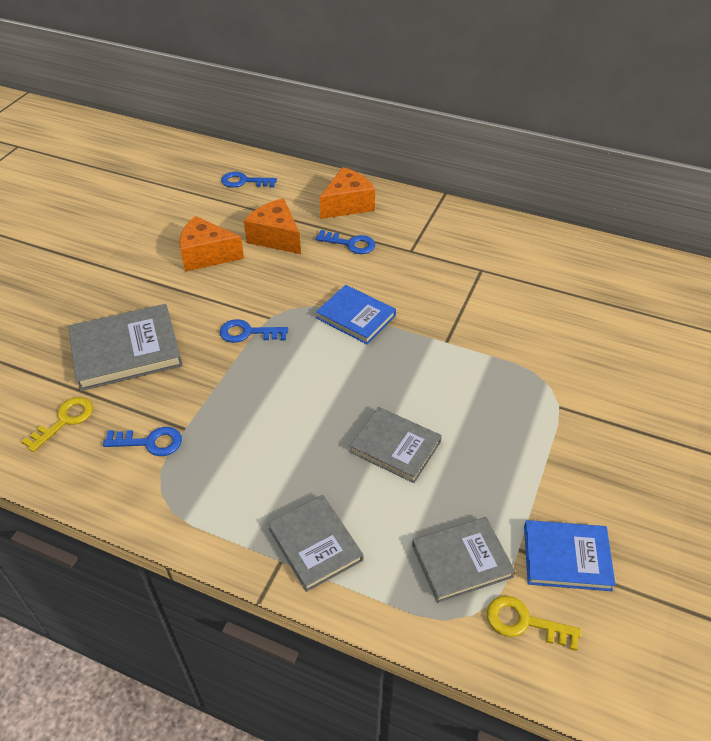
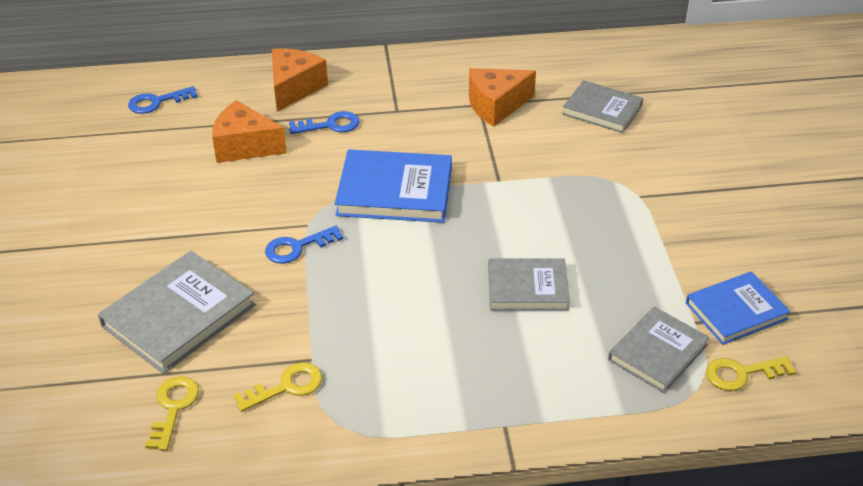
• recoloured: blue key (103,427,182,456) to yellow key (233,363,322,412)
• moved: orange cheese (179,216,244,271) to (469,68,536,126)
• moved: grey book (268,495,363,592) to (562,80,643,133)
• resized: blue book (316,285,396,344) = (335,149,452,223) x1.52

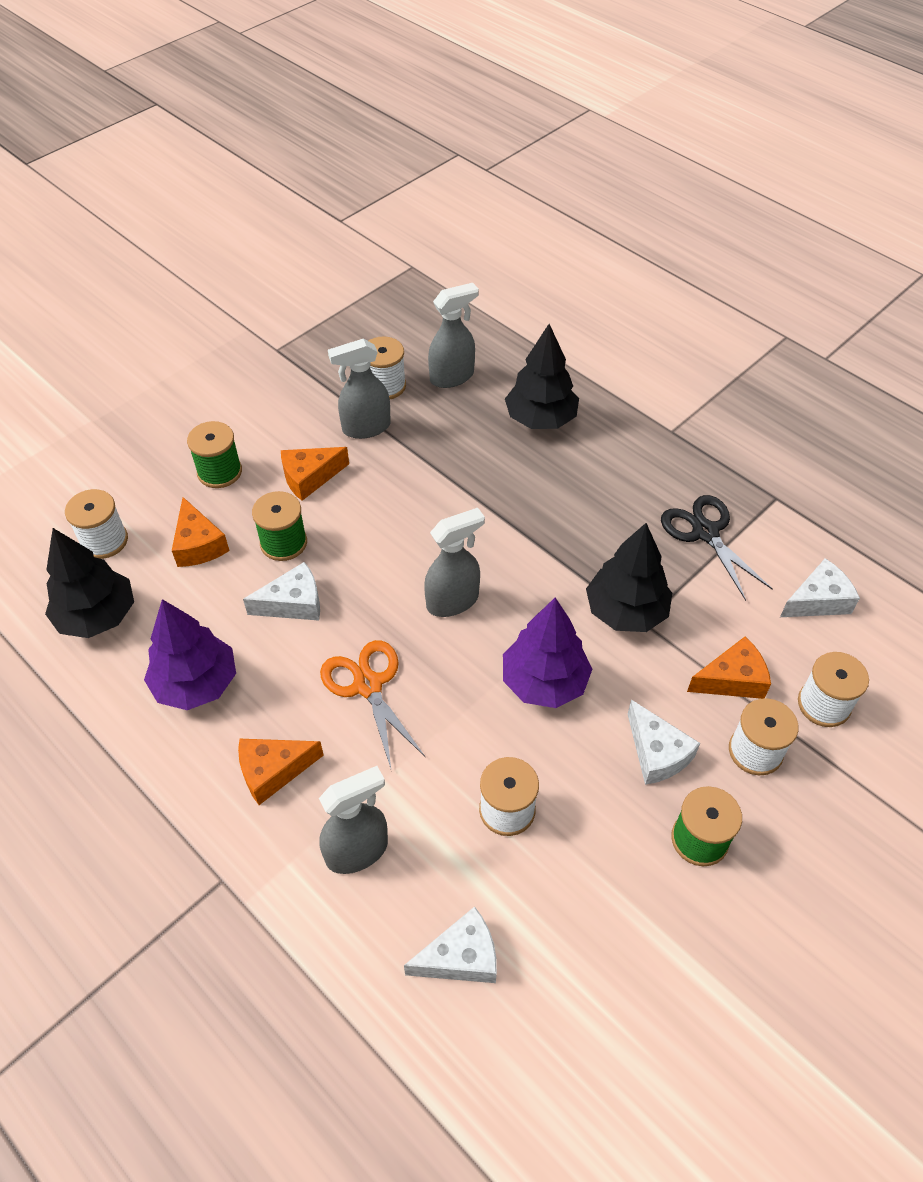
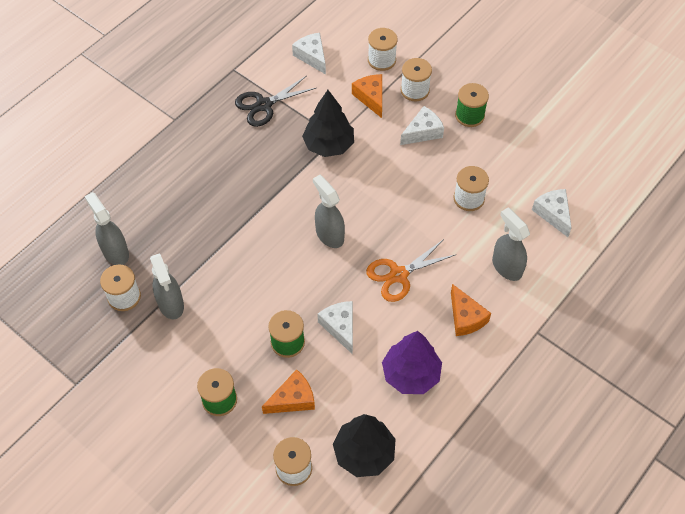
• removed: orange cheese (281,447,349,501)
• removed: purple tree (503,597,592,708)
• removed: black tree (505,324,579,429)

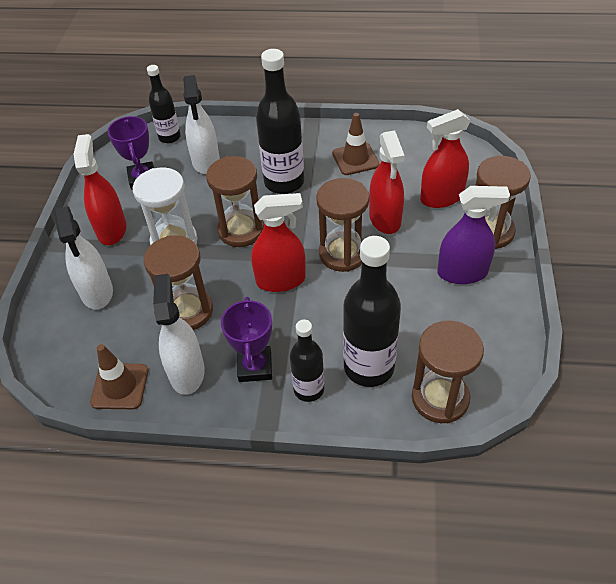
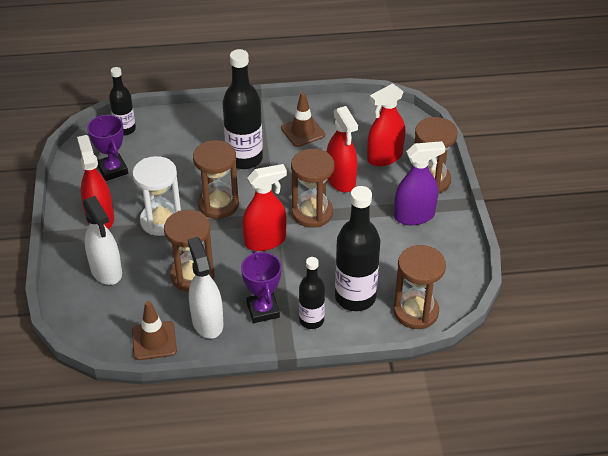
• removed: white spray bottle (183,75,220,174)

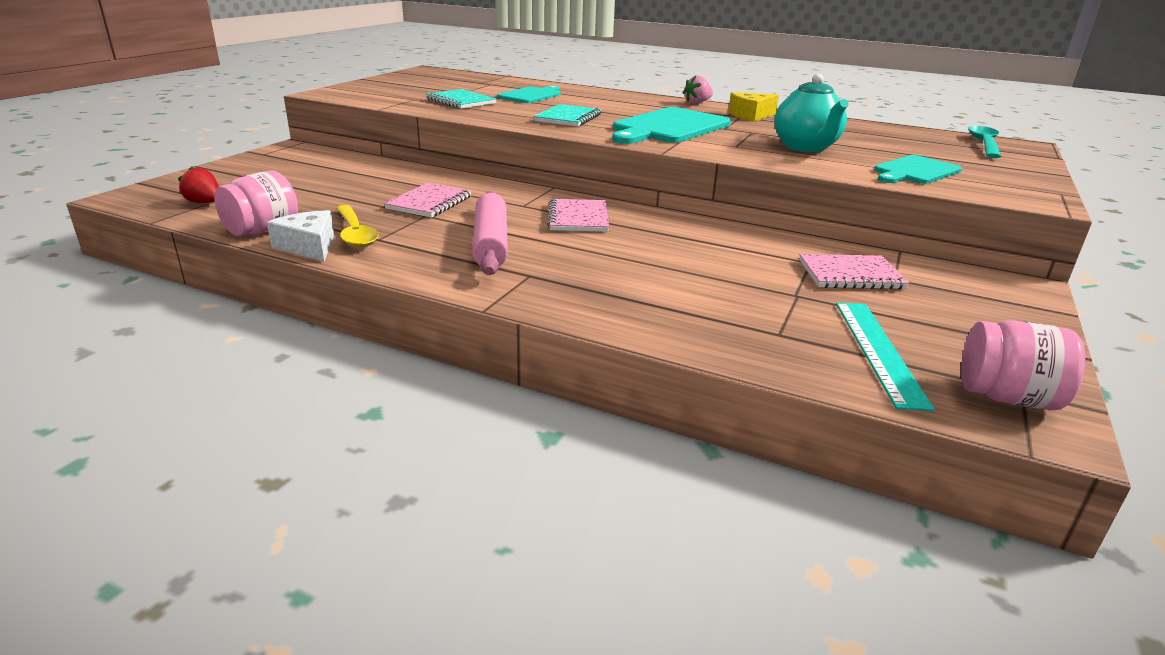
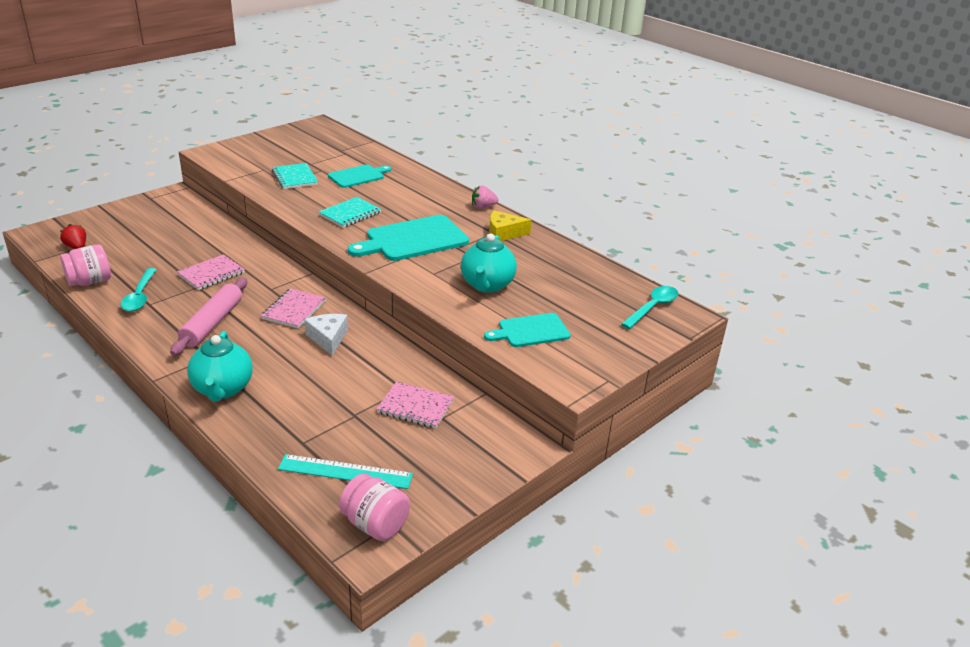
• moved: white cheese (267,210,334,262) to (304,314,348,356)
• recoloured: yellow spoon (336,205,379,248) to turquoise spoon (120,268,157,312)
• turned: turquoise ruler (836,303,935,411) = (278,454,413,489) 75 degrees clockwise
• added: turquoise teapot (187,331,253,402)

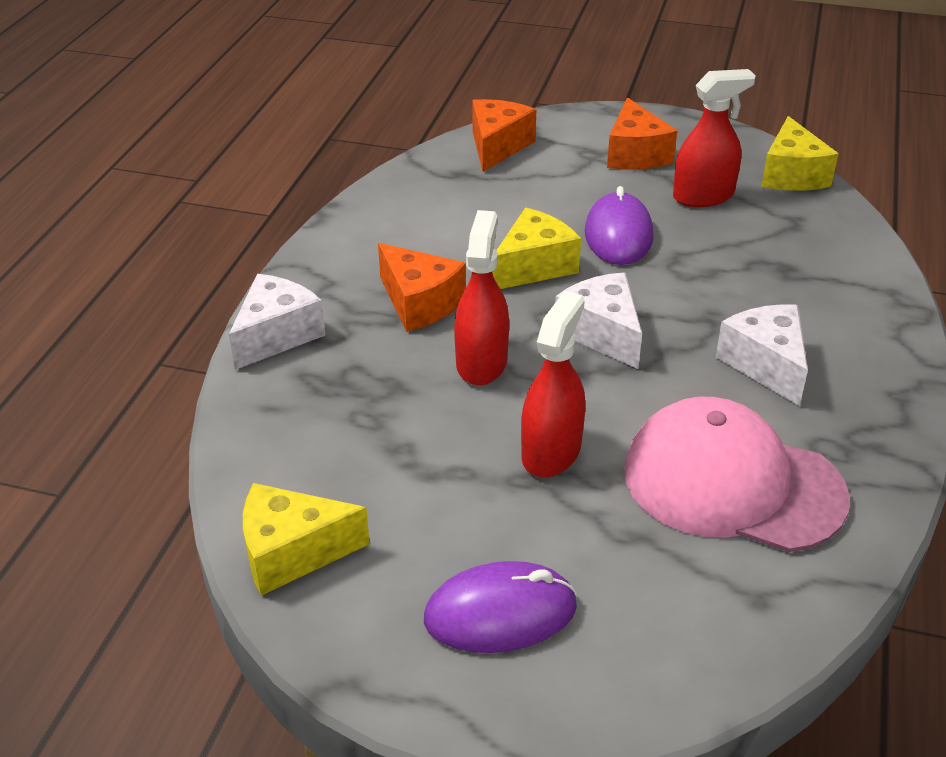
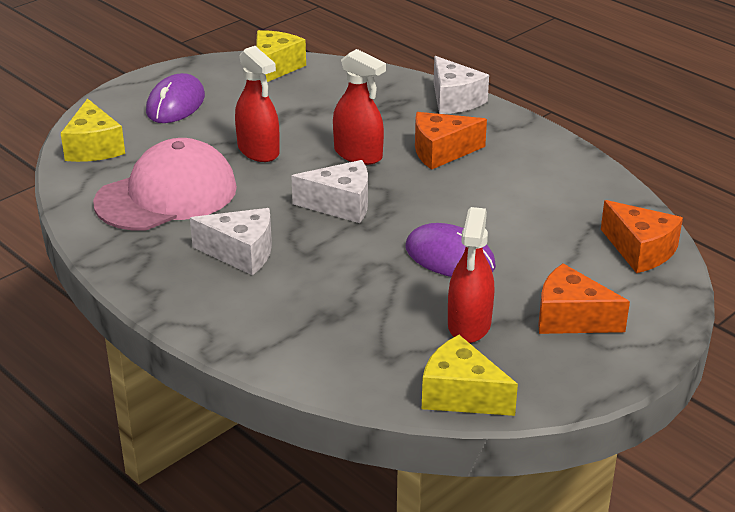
• moved: yellow cheese (492,208,581,289) to (61,98,125,162)

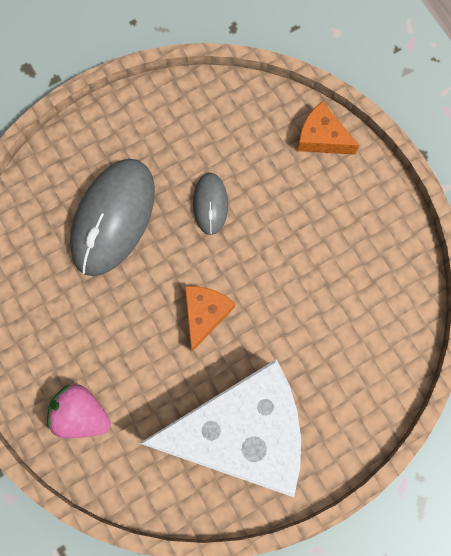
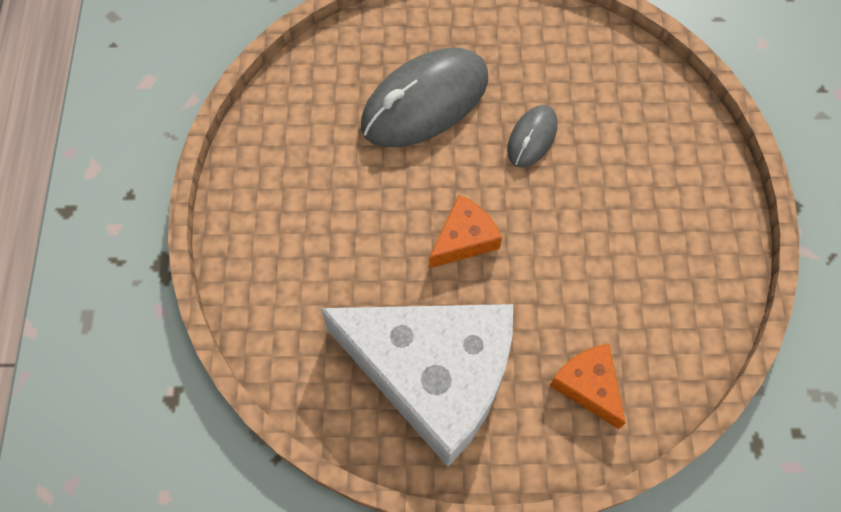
• removed: pink strawberry (47,384,111,438)
• moved: orange cheese (297,101,360,155) to (550,344,626,429)

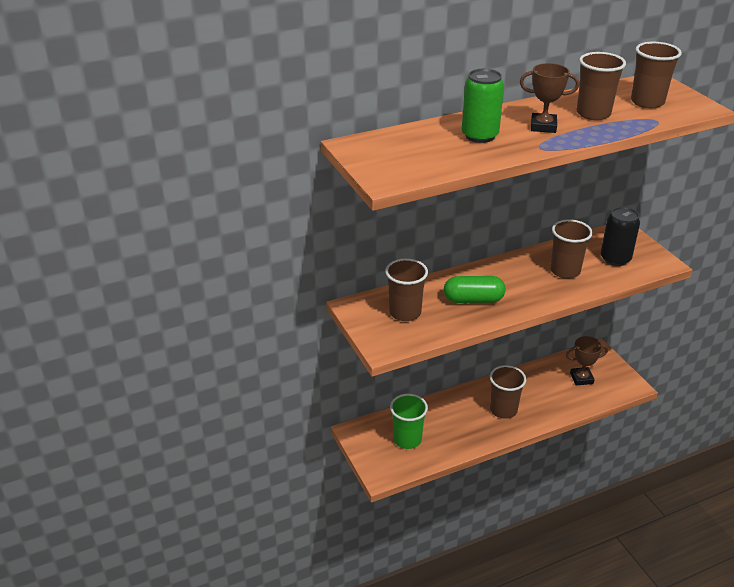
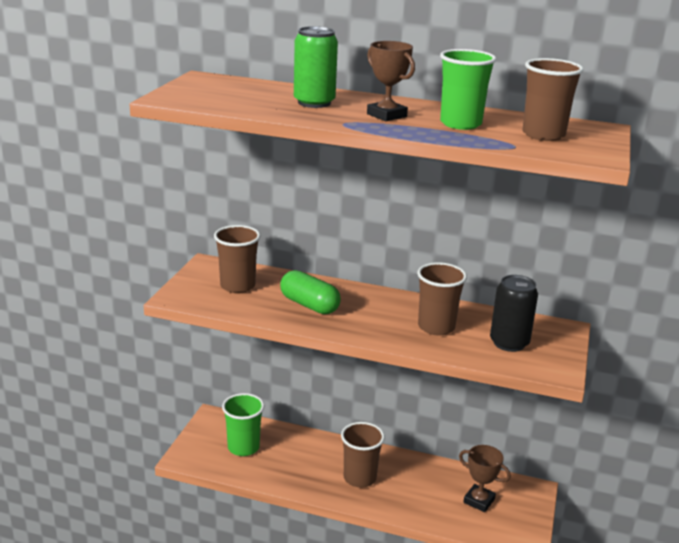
• recoloured: brown cup (577,52,626,120) to green cup (440,49,496,130)

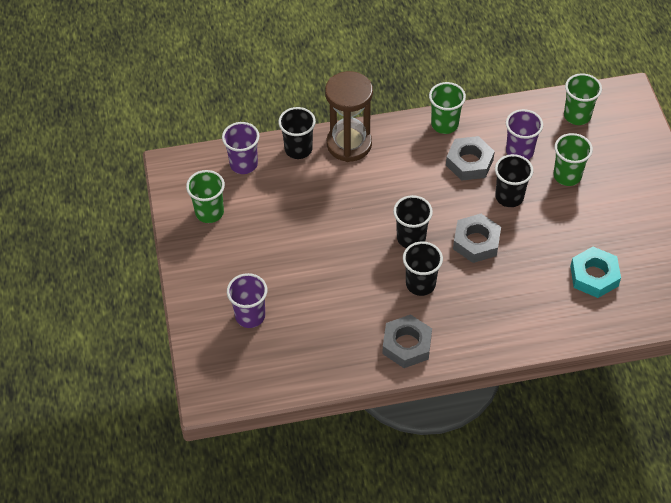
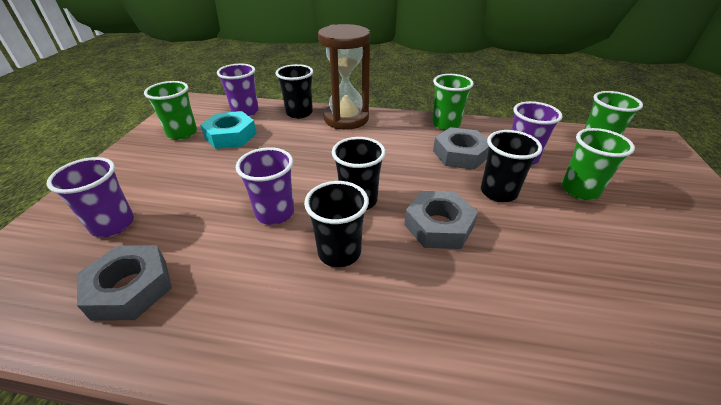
• moved: grey nut (382,314,432,368) to (77,245,172,321)
• moved: turquoise nut (570,247,621,298) to (200,111,257,149)
• added: purple cup (236,147,294,225)

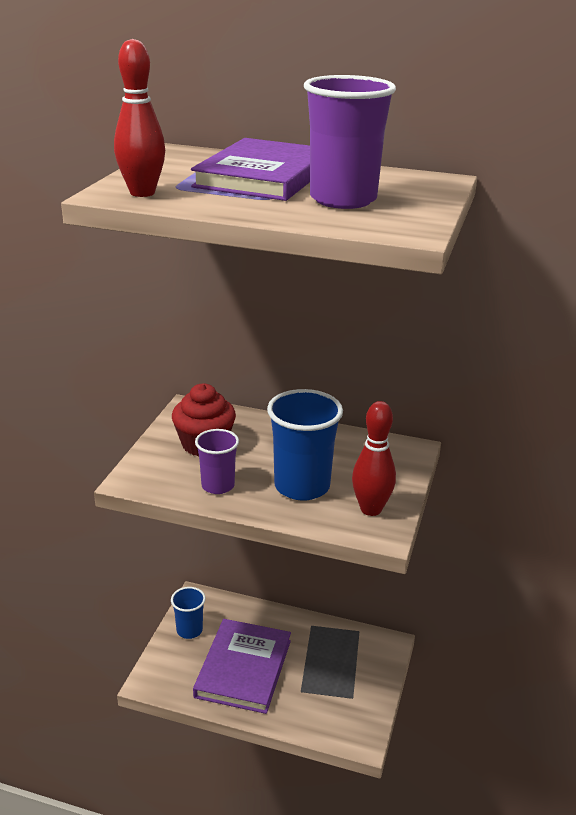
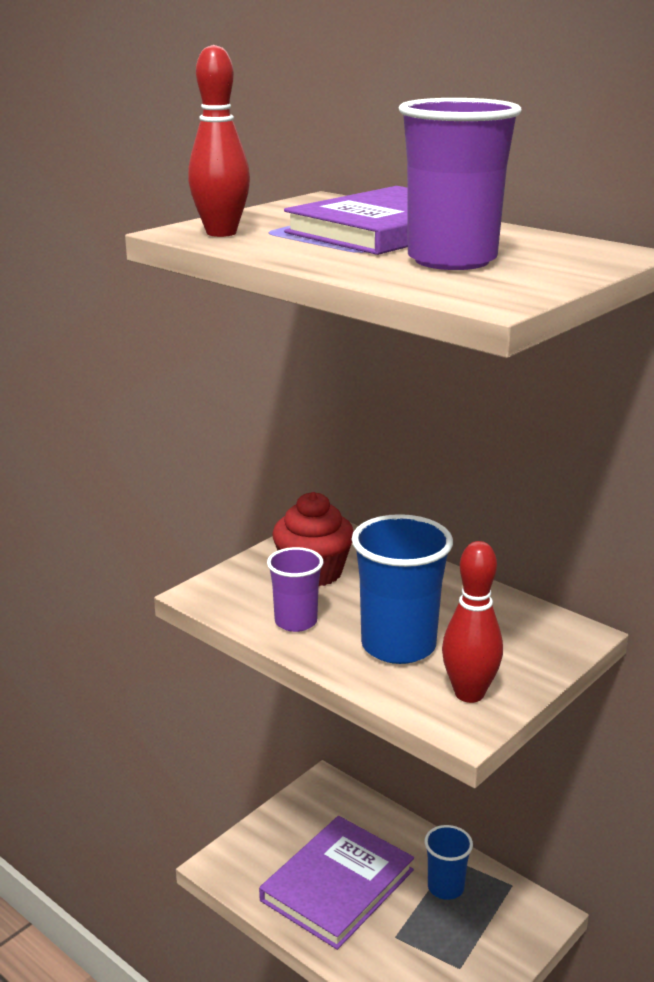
• moved: blue cup (171,587,206,639) to (425,825,473,900)

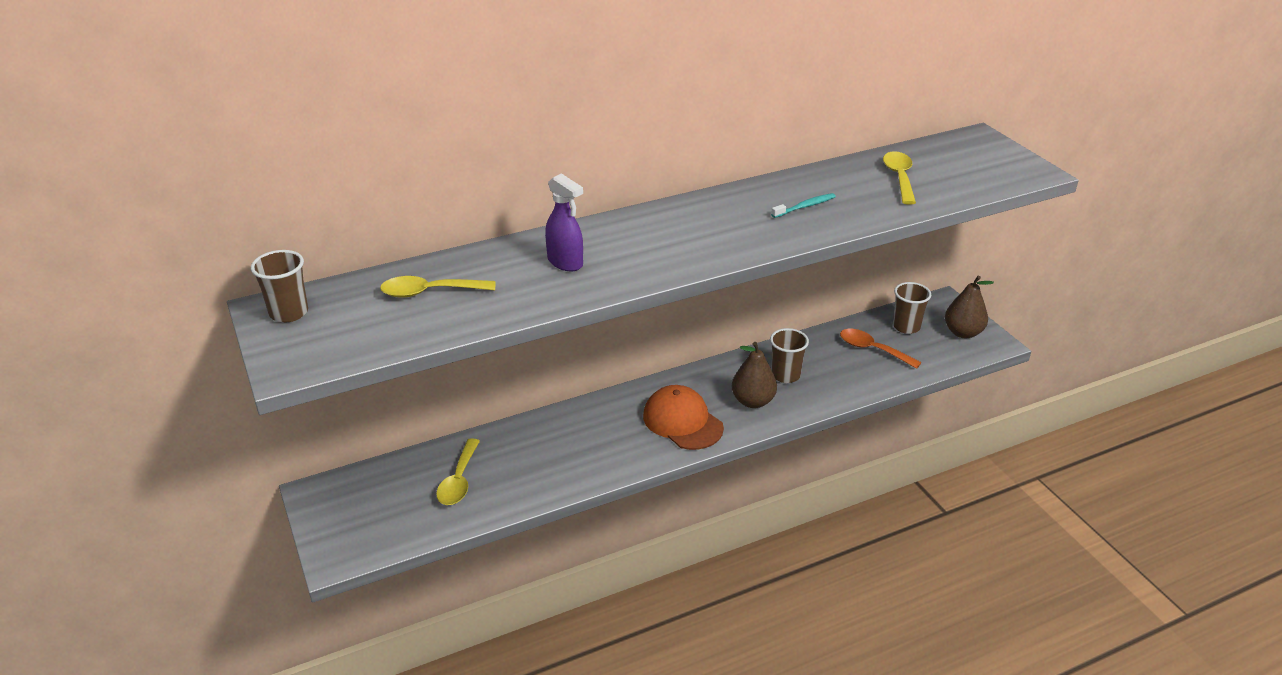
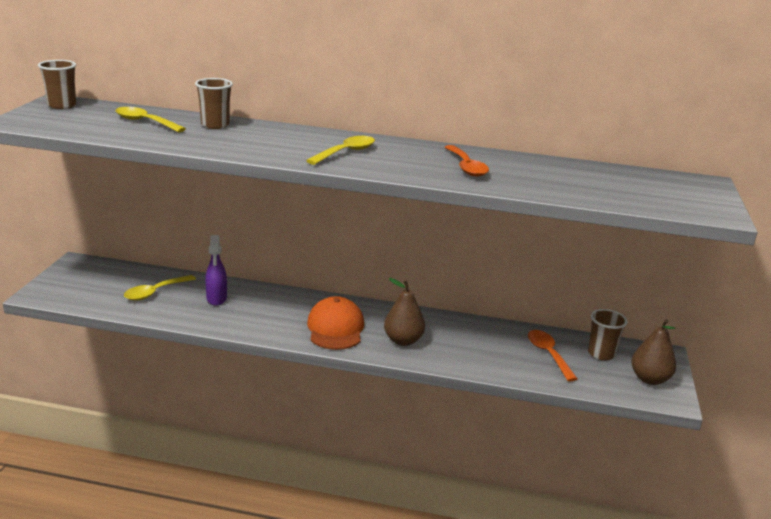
• moved: purple spray bottle (545,173,583,271) to (205,235,227,306)
• moved: brown cup (770,328,809,383) to (195,78,233,129)
• replaced: turquoise toothbrush (771,193,836,218) to orange spoon (445,145,489,177)
• moved: yellow spoon (883,151,916,205) to (306,136,375,165)

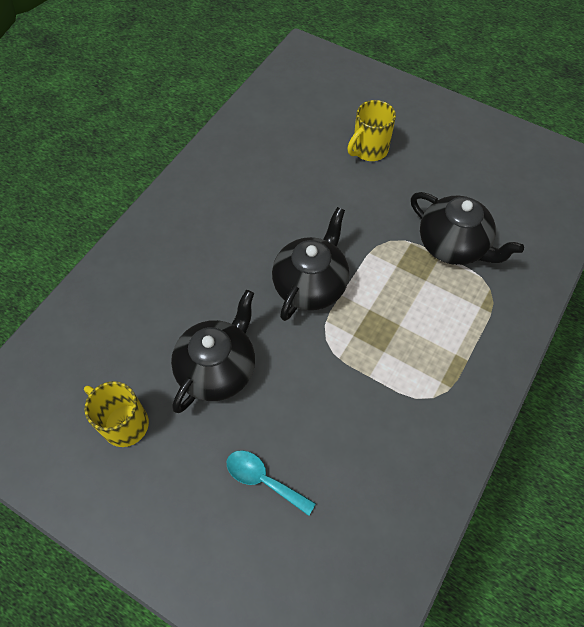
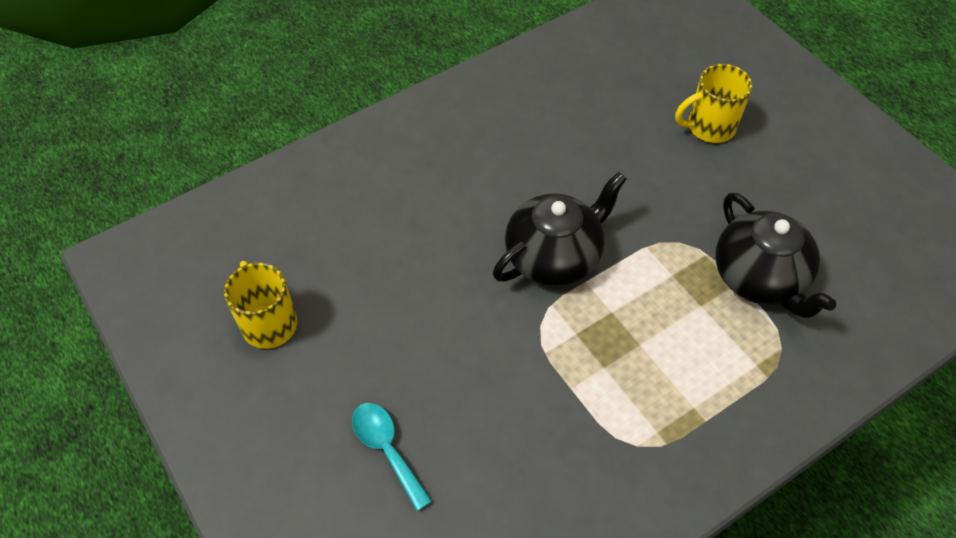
• removed: black teapot (171,290,255,413)

